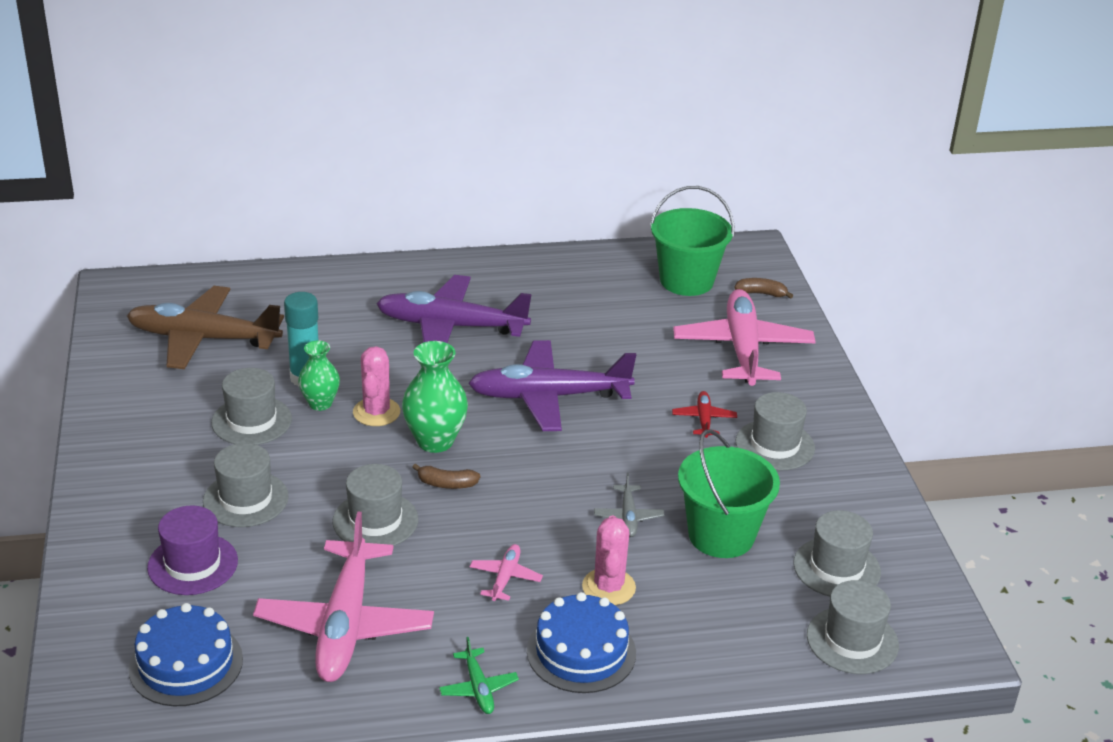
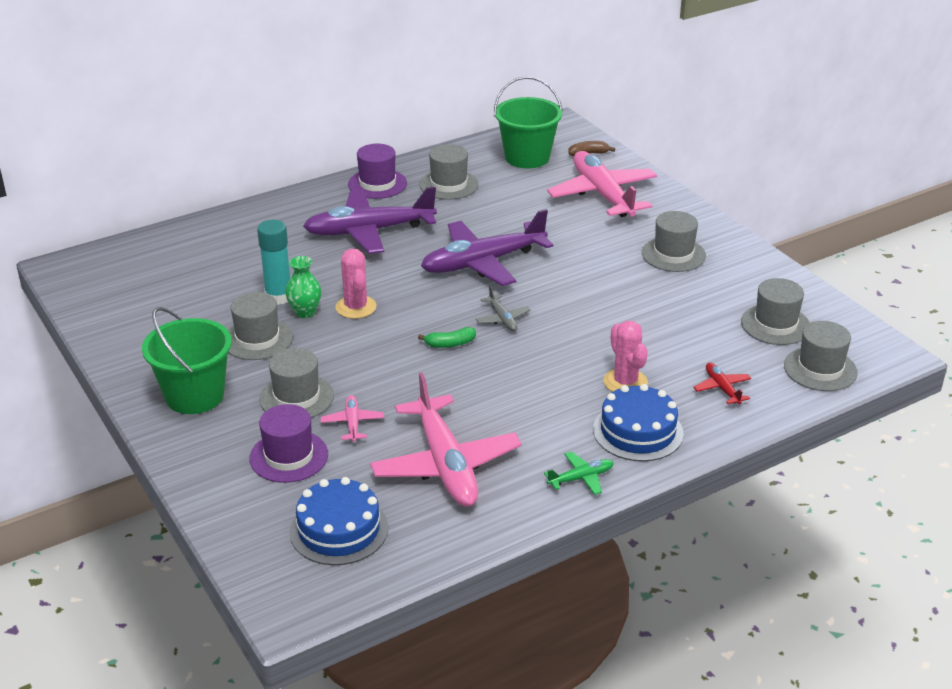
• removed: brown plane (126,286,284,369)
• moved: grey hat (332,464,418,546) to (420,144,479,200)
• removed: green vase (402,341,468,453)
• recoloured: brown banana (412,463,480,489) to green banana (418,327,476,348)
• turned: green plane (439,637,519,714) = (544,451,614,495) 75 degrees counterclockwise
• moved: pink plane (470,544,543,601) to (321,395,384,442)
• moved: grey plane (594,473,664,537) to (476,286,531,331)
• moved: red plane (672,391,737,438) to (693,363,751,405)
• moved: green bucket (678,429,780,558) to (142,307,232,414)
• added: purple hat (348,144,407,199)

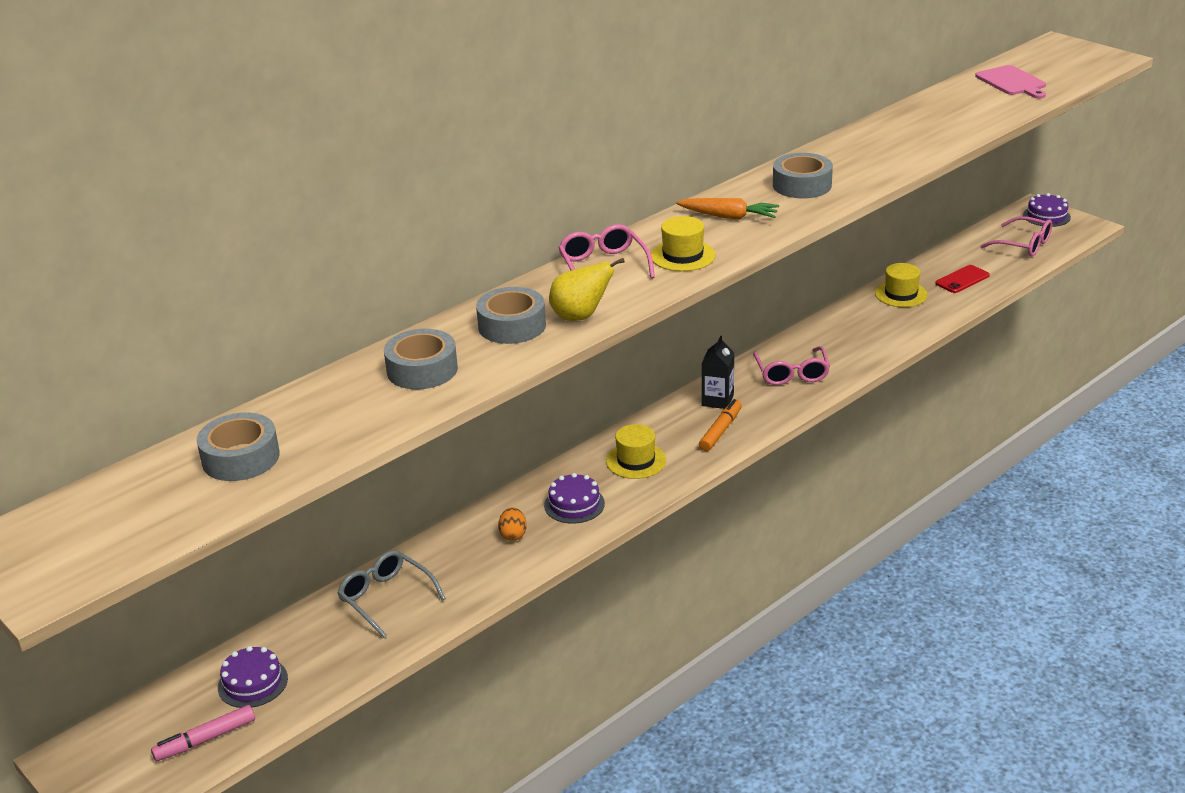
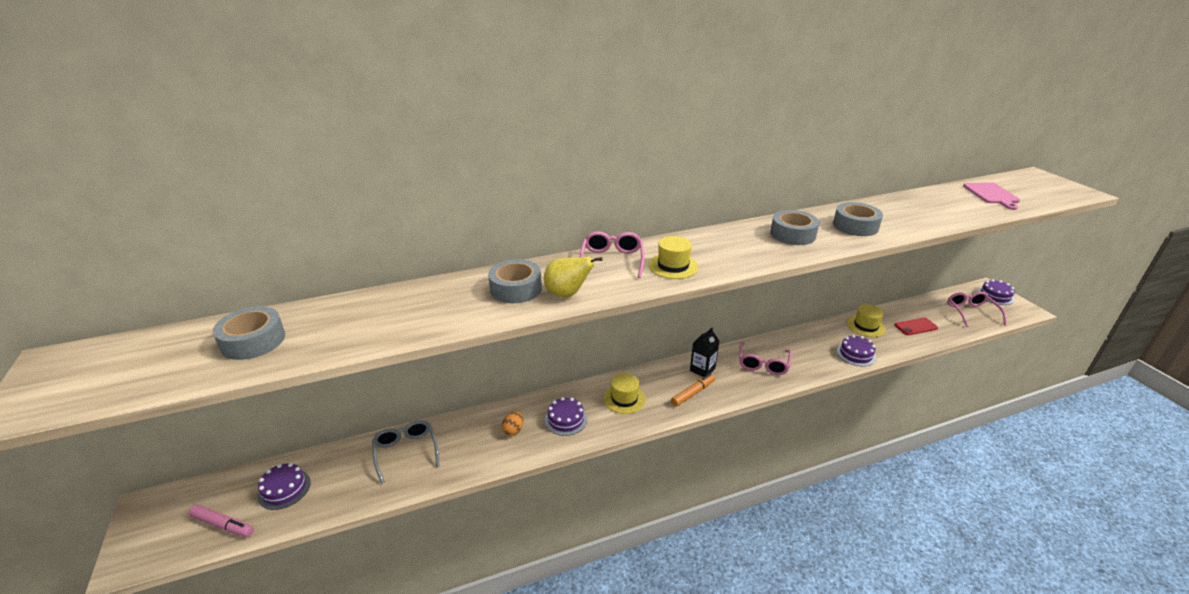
• turned: pink marker (151,705,255,761) = (188,505,254,537) 150 degrees counterclockwise
• moved: grey tape (384,329,458,389) to (833,202,883,236)
• removed: orange carrot (676,198,779,219)
• turned: pink glasses (980,216,1052,257) = (947,292,1007,327) 150 degrees counterclockwise
• added: purple cake (837,335,876,366)

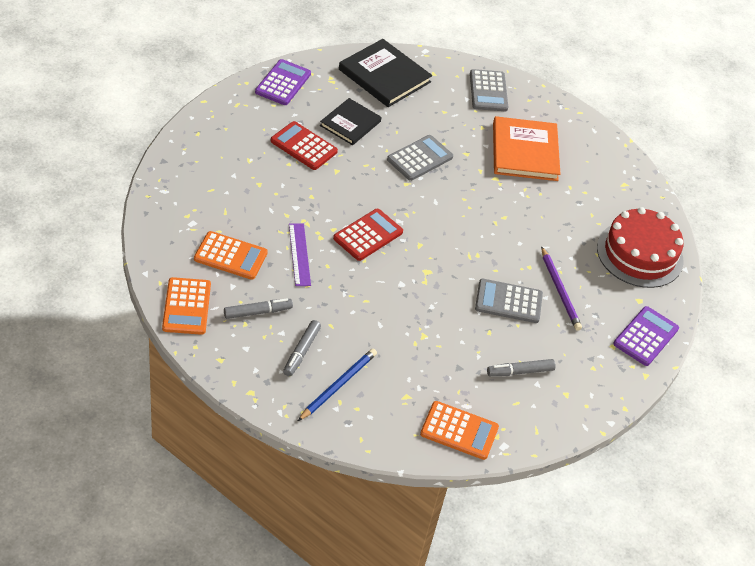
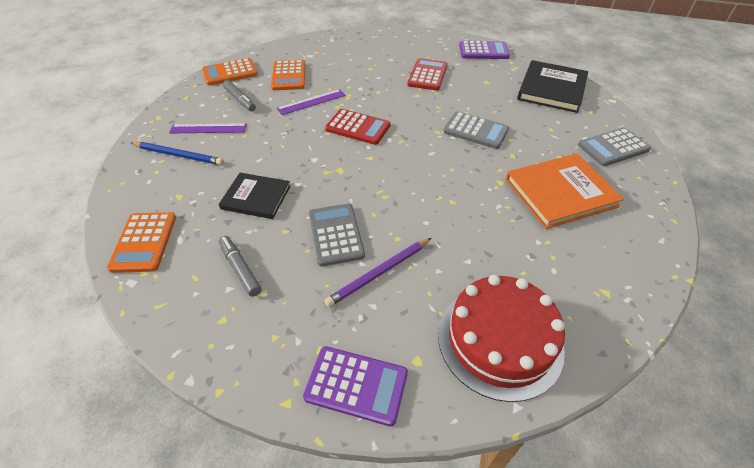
• replaced: grey marker (283,320,321,377) to purple ruler (169,123,247,133)
• moved: black book (320,98,382,145) to (219,173,291,219)

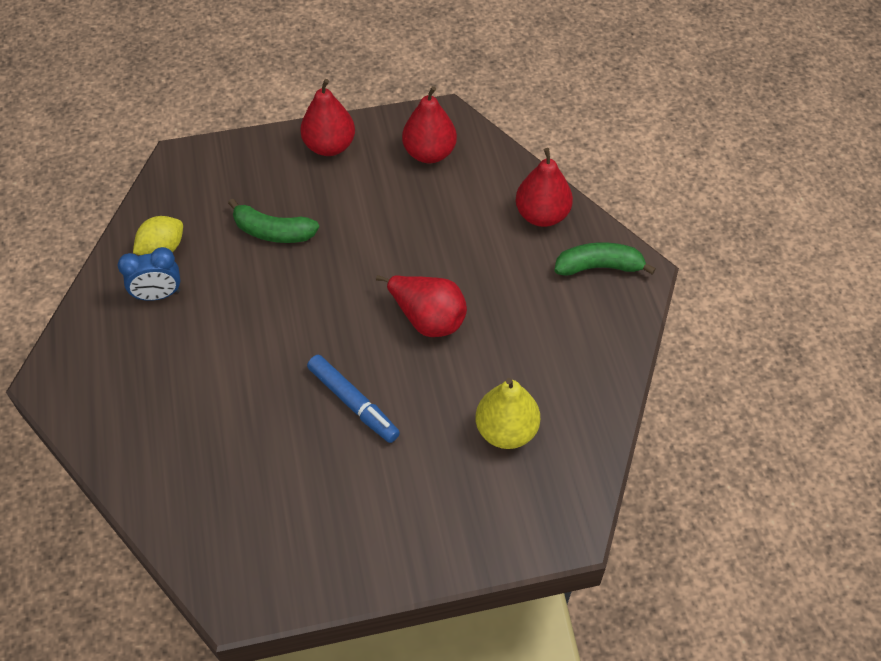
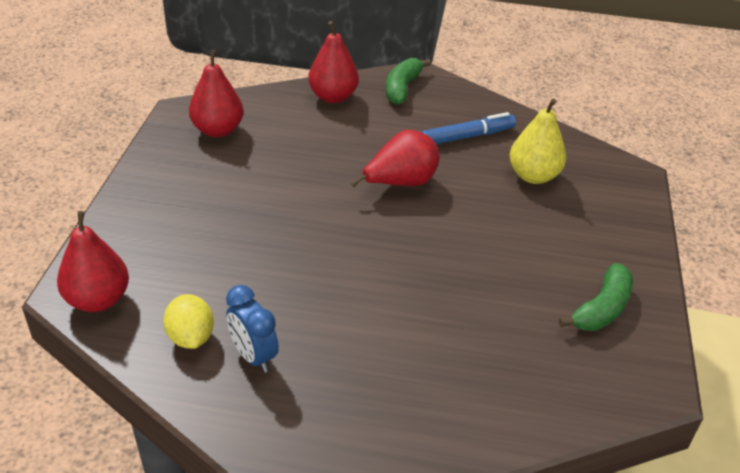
• turned: blue clock (118,247,180,301) = (226,285,279,373) 135 degrees clockwise
• moved: green banana (228,198,319,243) to (559,263,633,331)
• moved: red pear (300,79,355,156) to (57,211,129,312)
• moved: blue marker (307,355,400,443) to (422,112,516,144)

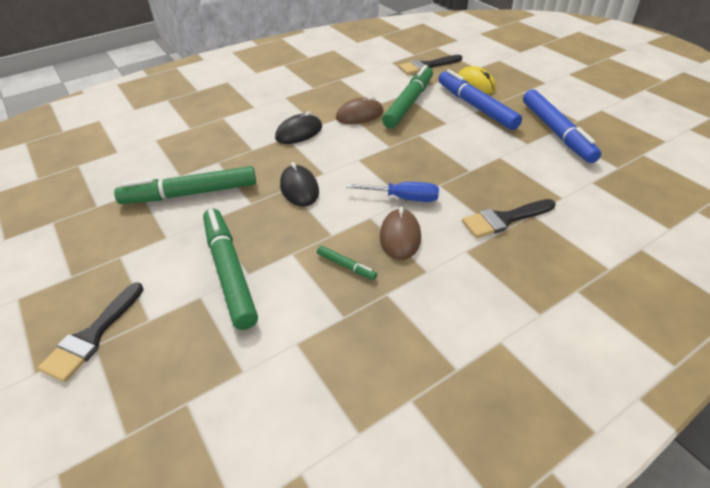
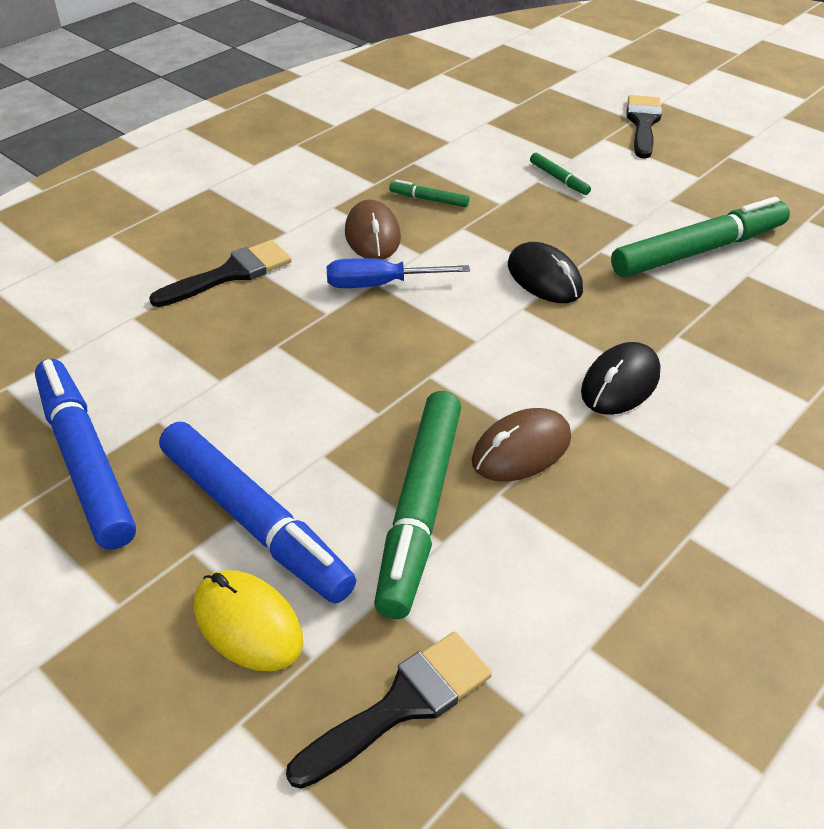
• resized: green marker (203,208,258,330) = (530,153,591,195) x0.43

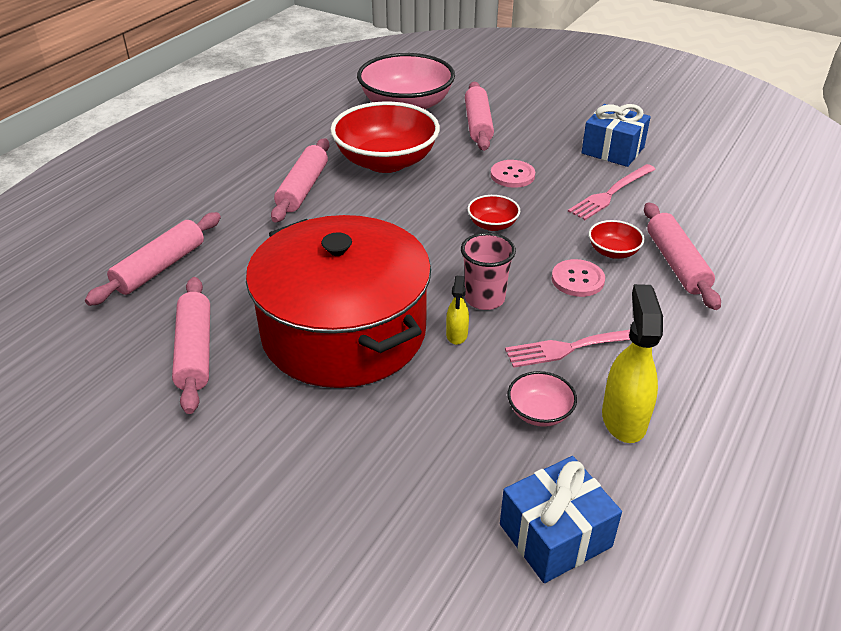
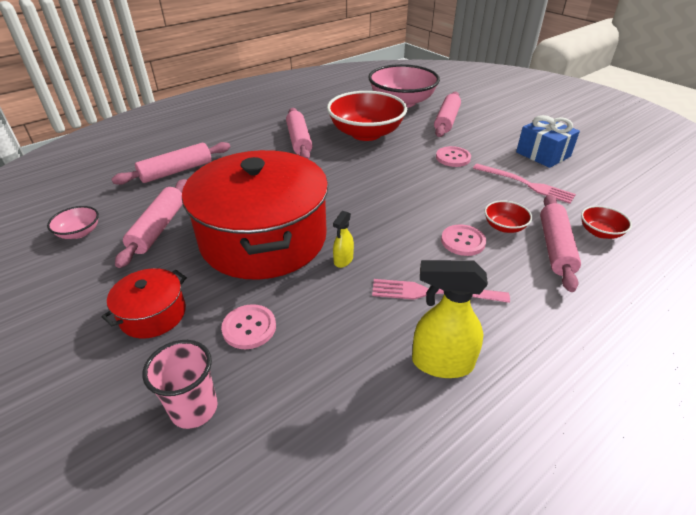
• turned: pink rolling pin (271,138,329,223) = (286,108,313,159) 45 degrees counterclockwise
• moved: pink cup (461,233,516,310) to (142,340,218,429)
• moved: red bowl (467,195,520,231) to (581,206,632,239)
• removed: blue gift (500,456,622,583)
• moved: pink bowl (508,371,577,427) to (47,206,99,239)
• turned: pink fork (568,164,656,220) = (473,164,576,204) 120 degrees counterclockwise
• turned: yellow spray bottle (602,284,663,443) = (412,260,488,378) 105 degrees counterclockwise
• added: red pot (101,268,187,338)
• added: pink button (221,304,276,349)

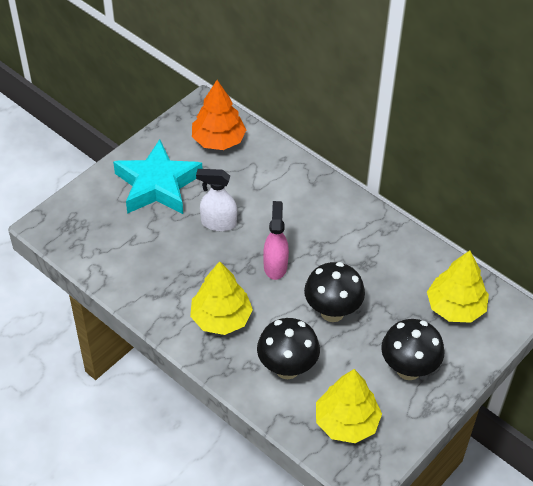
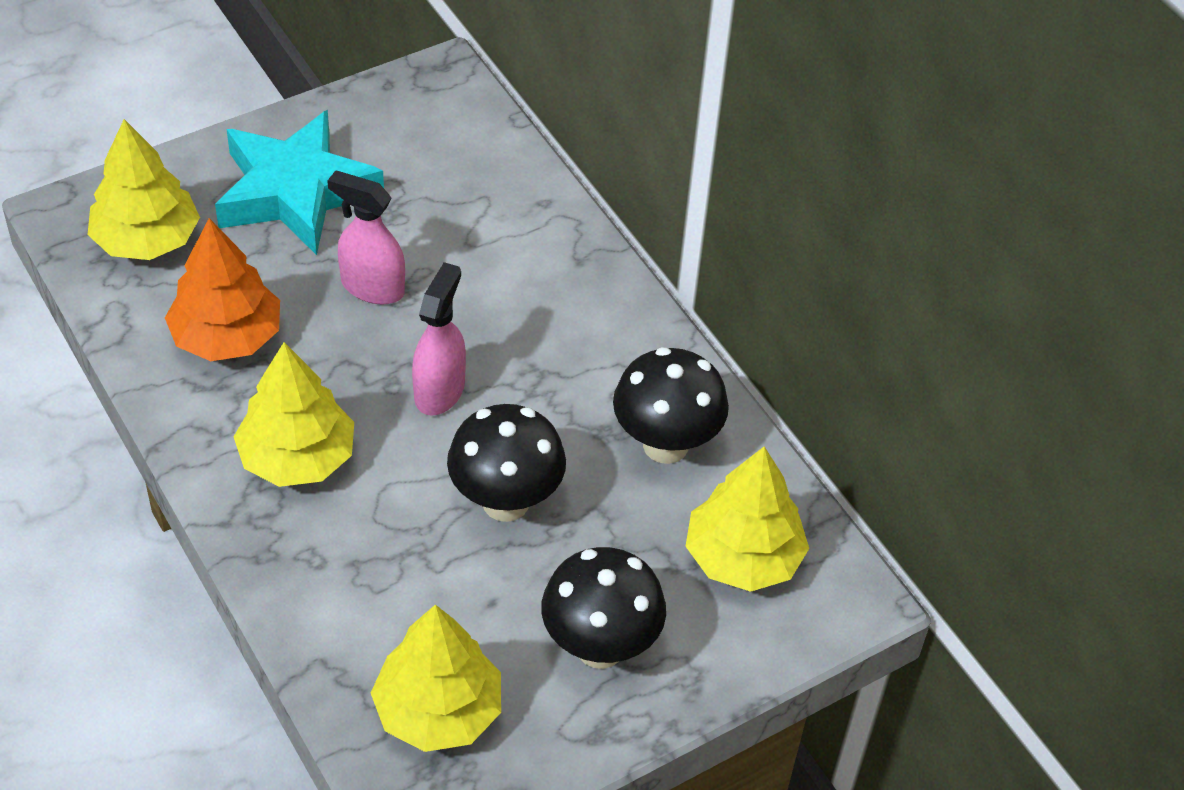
• moved: orange tree (192,80,246,150) to (165,218,280,361)
• recoloured: white spray bottle (196,169,237,231) to pink spray bottle (327,170,405,304)
• moved: black mushroom (257,318,320,379) to (613,347,729,464)
• added: yellow tree (87,119,200,260)

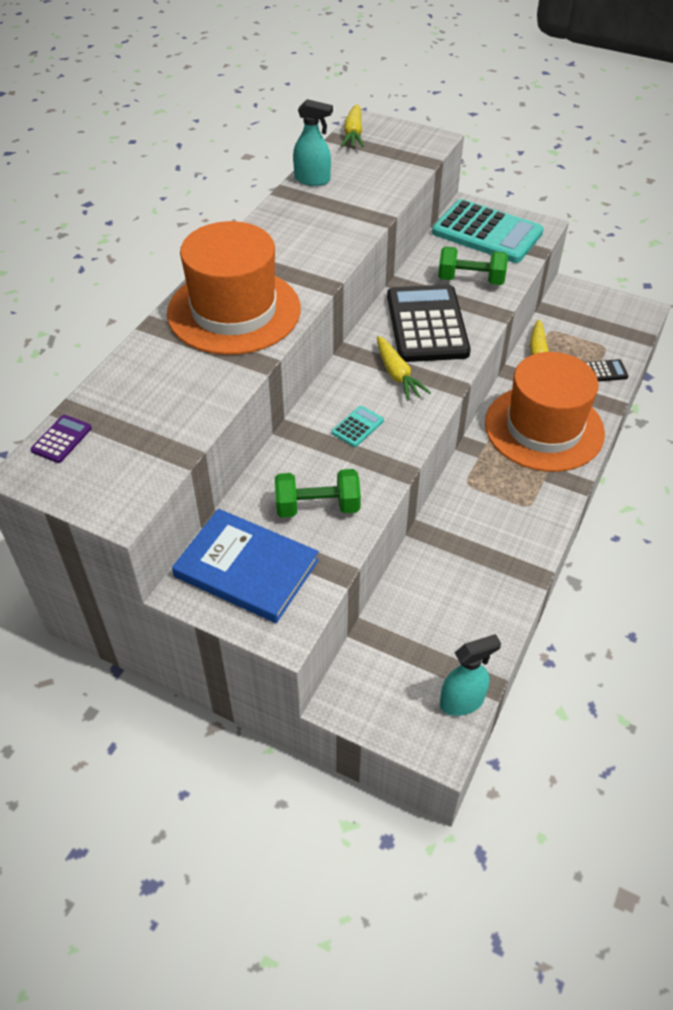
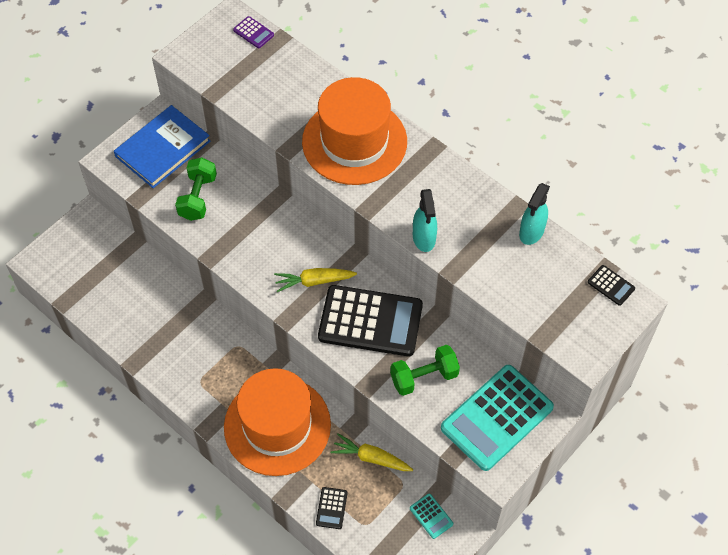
• moved: turquoise calculator (332,406,384,447) to (410,493,453,539)
• replaced: yellow carrot (341,104,364,148) to black calculator (588,265,635,306)
• turned: green dumbbell (438,247,508,285) = (390,345,460,396) 45 degrees clockwise
• moved: turquoise spray bottle (440,634,501,716) to (413,189,437,252)

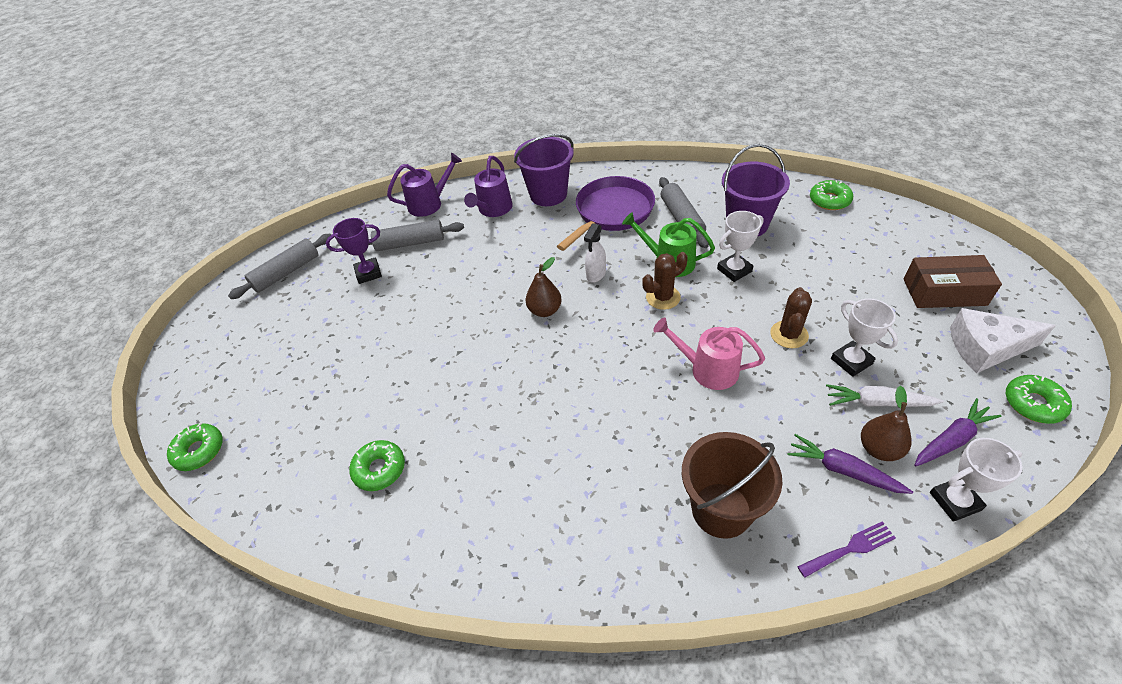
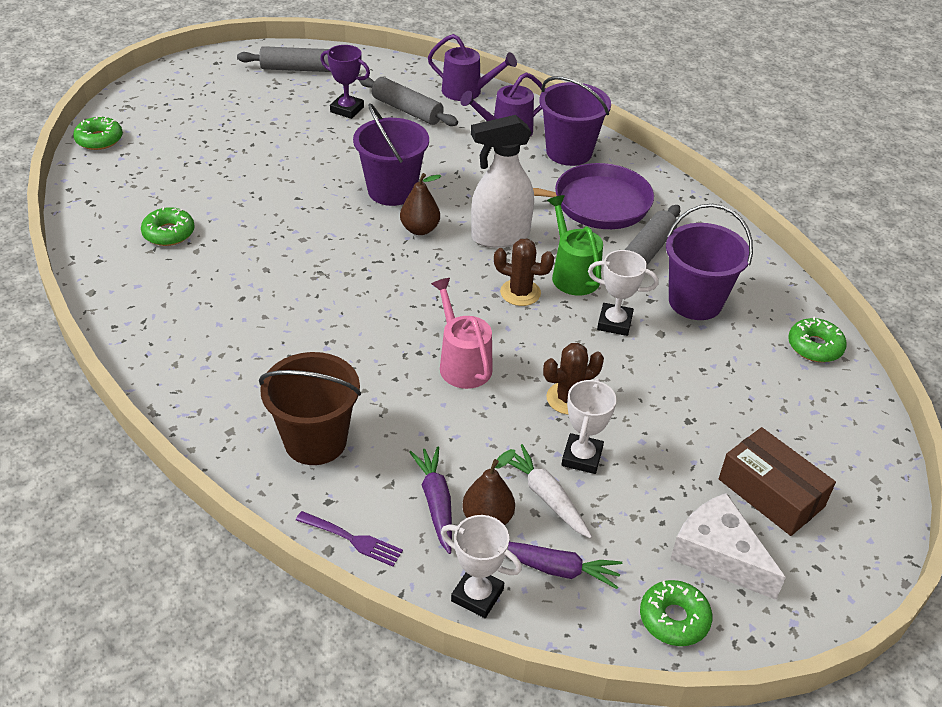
• resized: white spray bottle (584,223,606,283) = (471,115,534,248) x1.87
• added: purple bucket (353,103,429,206)

